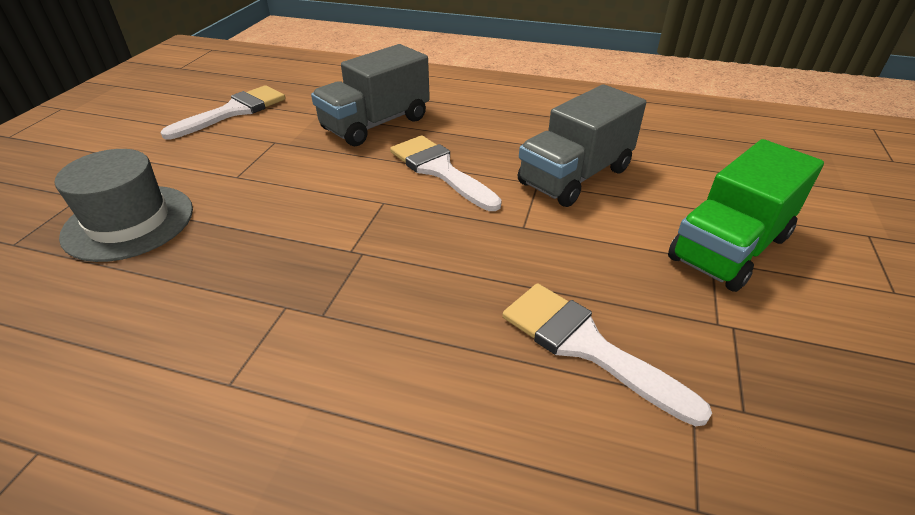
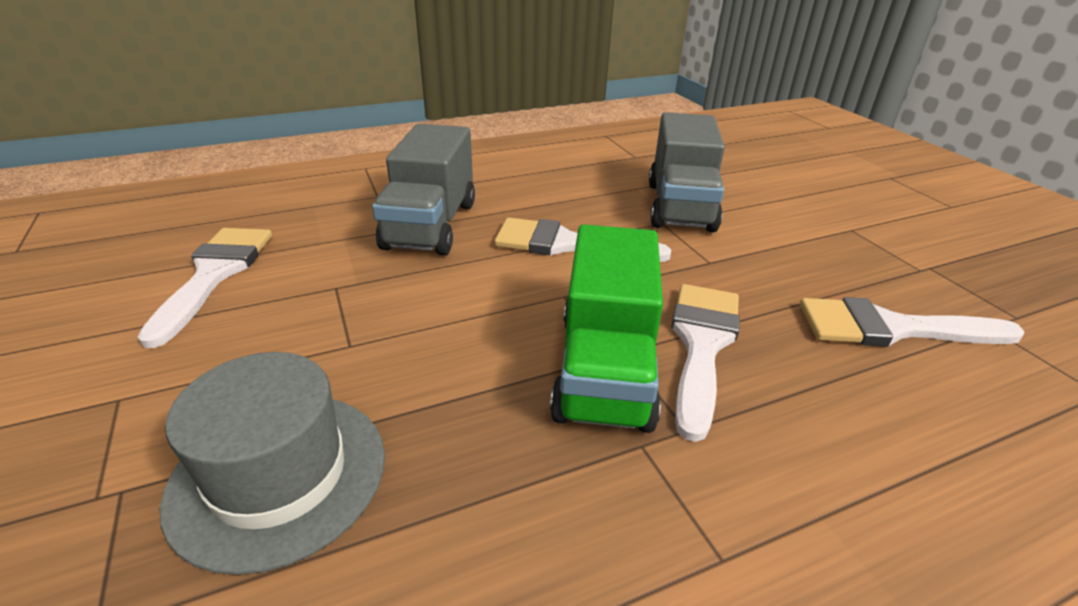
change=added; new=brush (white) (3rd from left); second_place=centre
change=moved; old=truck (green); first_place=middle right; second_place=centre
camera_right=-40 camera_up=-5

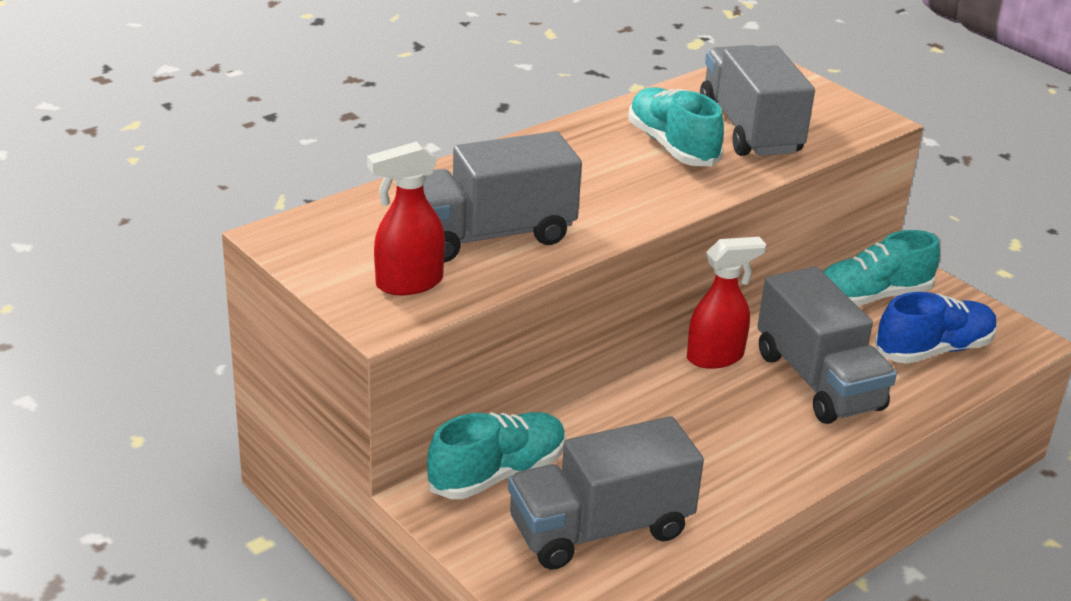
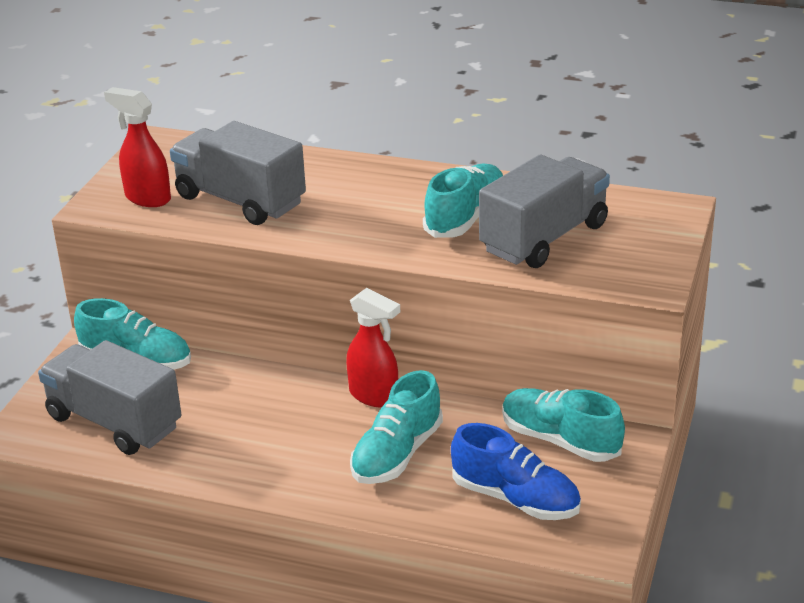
change=replaced; old=truck (grey) (4th from left); new=shoe (turquoise) (2nd from left); first_place=middle right; second_place=bottom centre
camera_right=60 camera_up=0

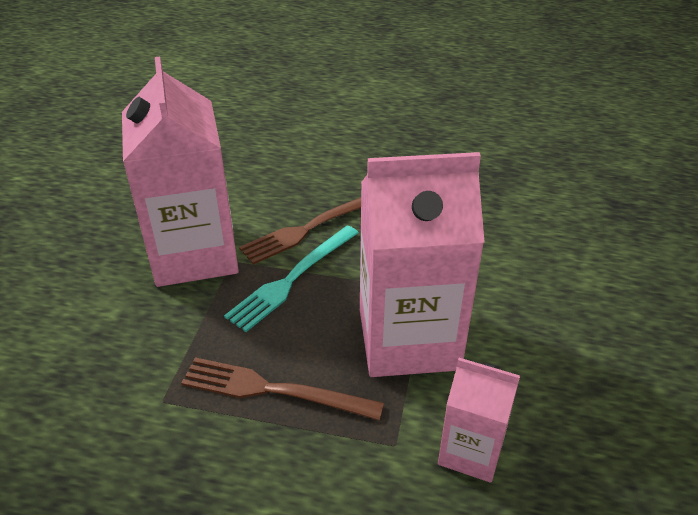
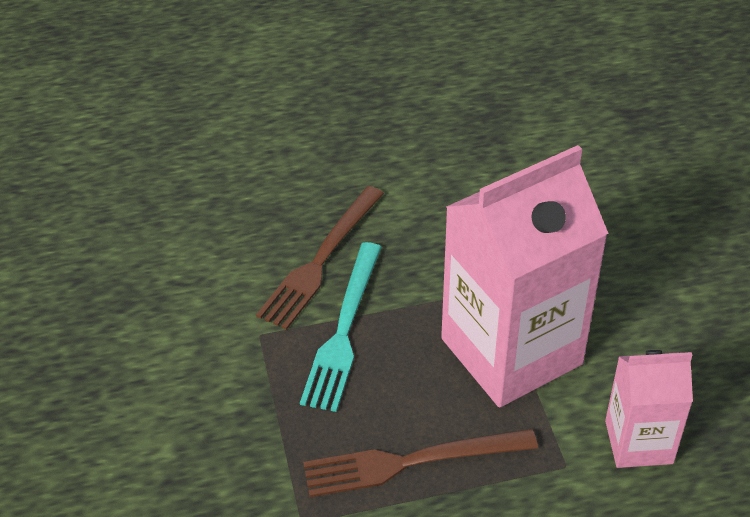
change=removed; old=carton (pink) (1st from left); first_place=middle left
camera_right=-25 camera_up=5

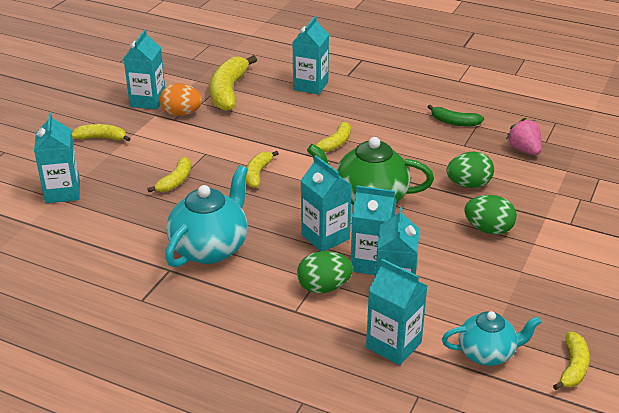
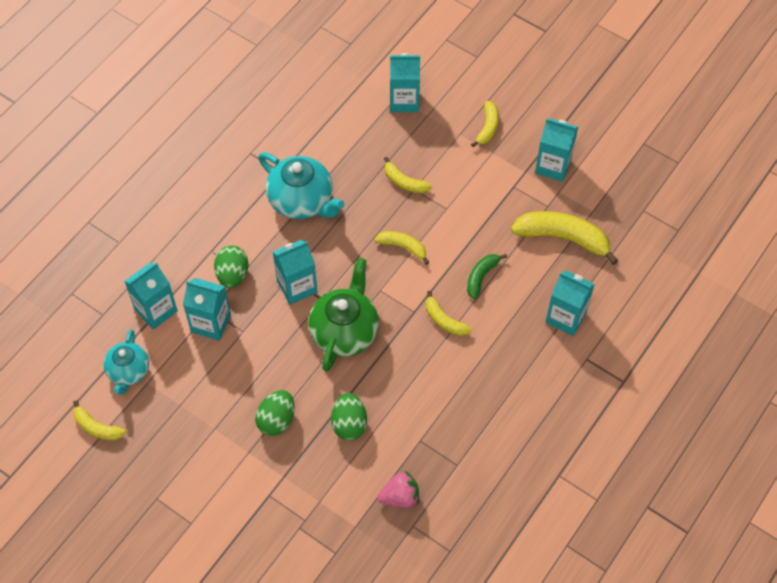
change=removed; old=egg (orange); first_place=top left
change=removed; old=carton (turquoise) (5th from left); first_place=centre
change=moved; old=banana (green); first_place=top right; second_place=centre
camera_right=100 camera_up=25

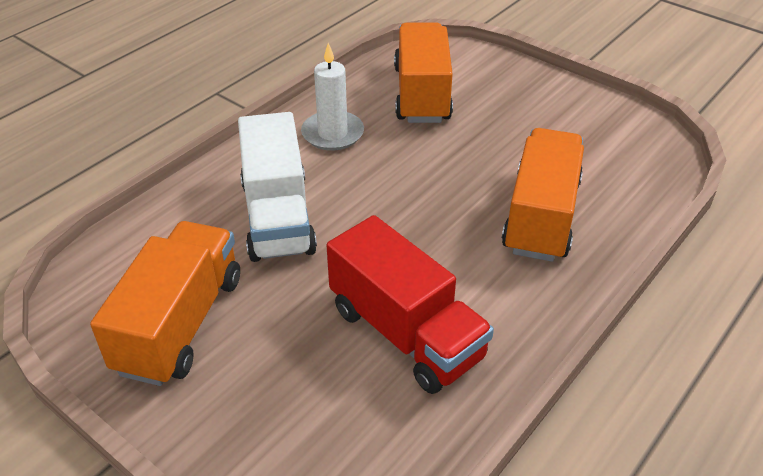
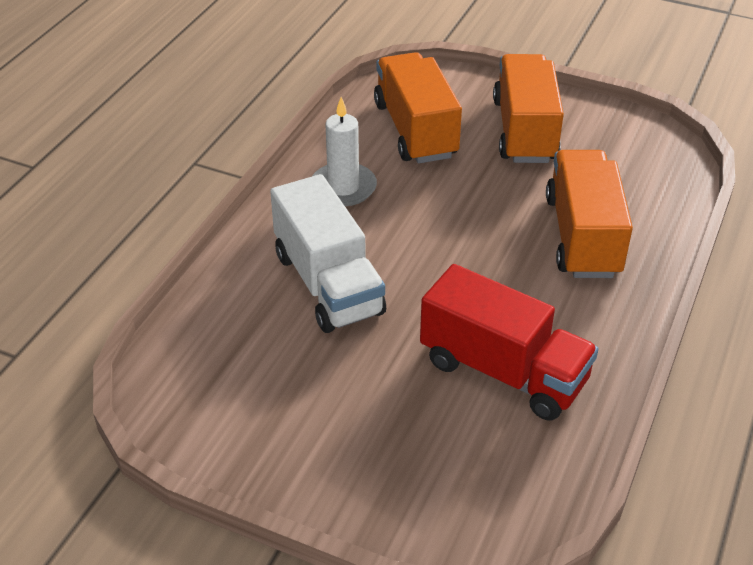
change=moved; old=truck (orange) (1st from left in the first image); new=truck (orange) (2nd from left); first_place=middle left; second_place=top right
camera_right=-15 camera_up=0

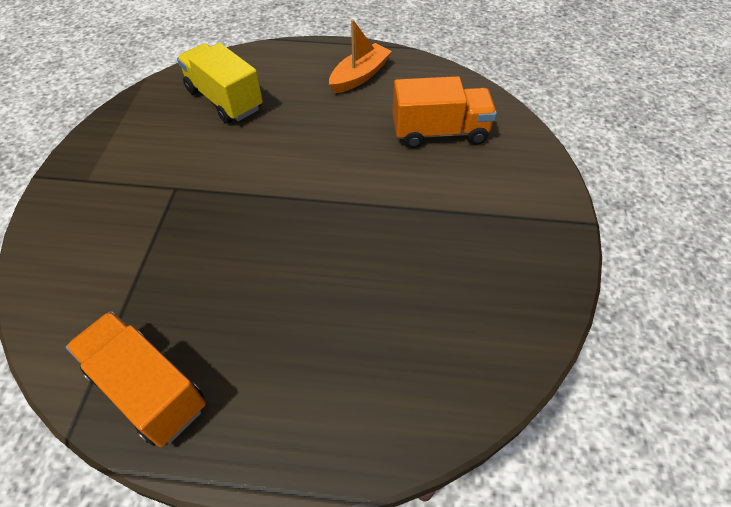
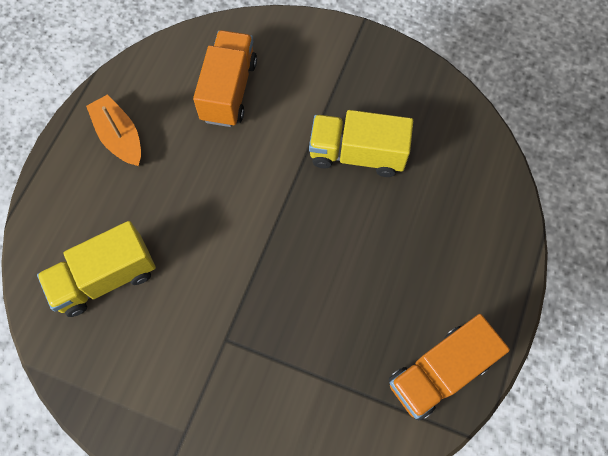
change=added; new=truck (yellow) (2nd from left); second_place=top centre
camera_right=-75 camera_up=15

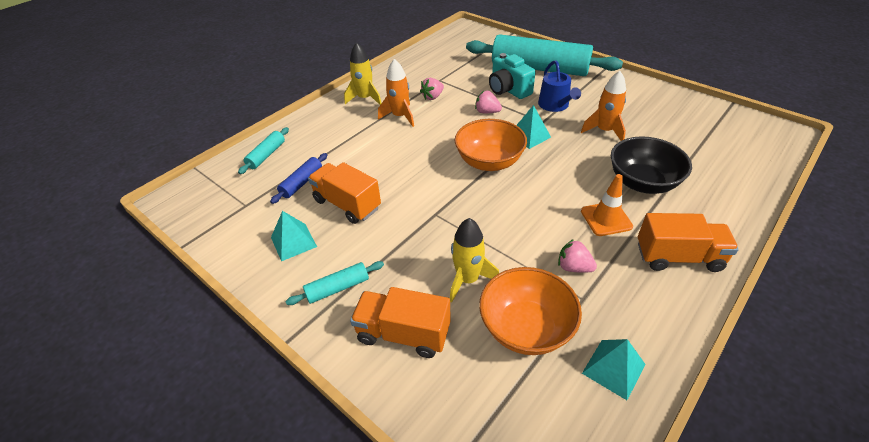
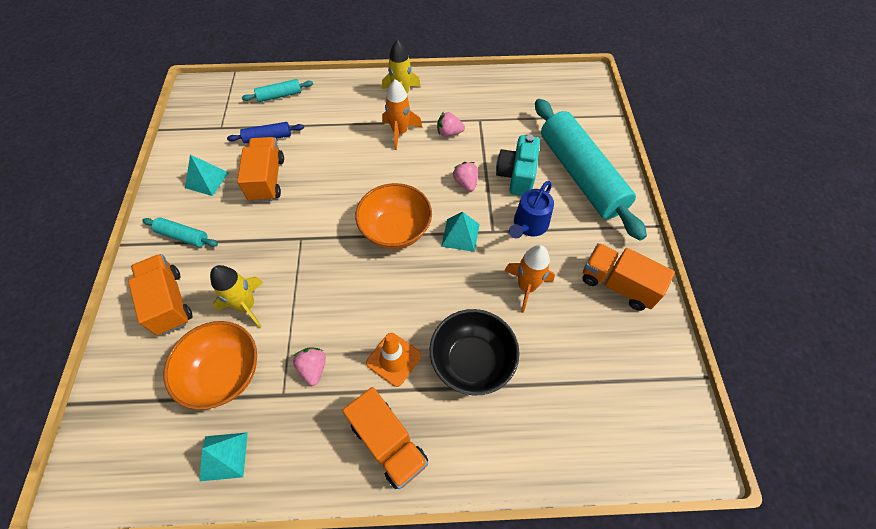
change=added; new=truck (orange) (4th from left); second_place=middle right
camera_right=45 camera_up=15

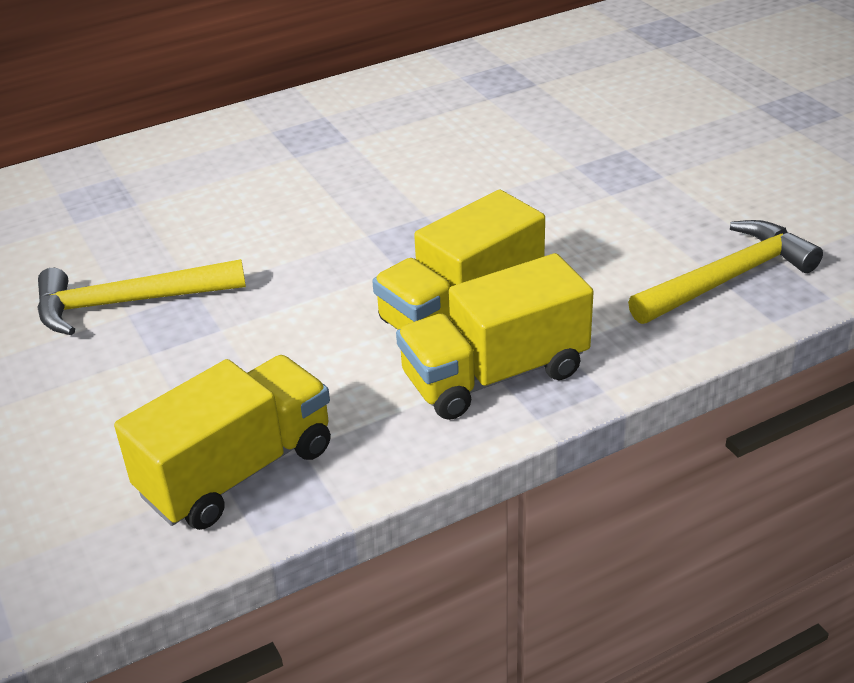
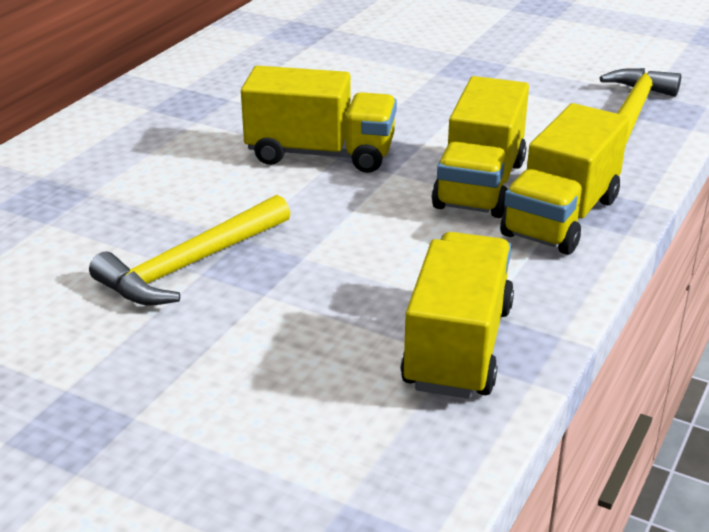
change=added; new=truck (yellow) (1st from left); second_place=top centre
camera_right=-35 camera_up=-5

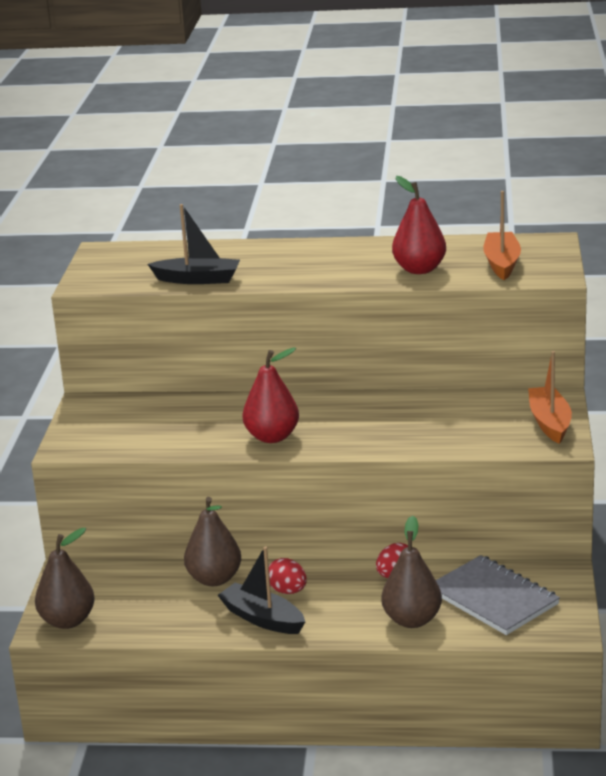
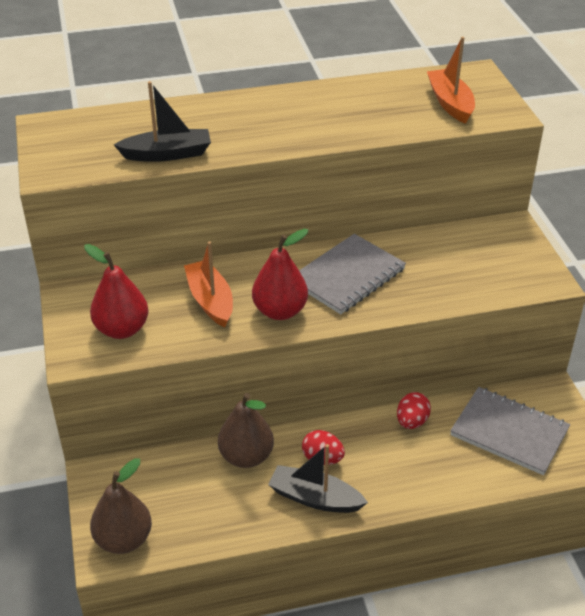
change=removed; old=pear (brown) (3rd from left); first_place=bottom right
change=added; new=notebook (grey) (1st from left); second_place=centre
change=moved; old=pear (red) (2nd from left in the first image); new=pear (red) (1st from left); first_place=top right; second_place=middle left
change=moved; old=boat (orange) (2nd from left in the first image); new=boat (orange) (1st from left); first_place=middle right; second_place=centre
camera_right=-20 camera_up=15

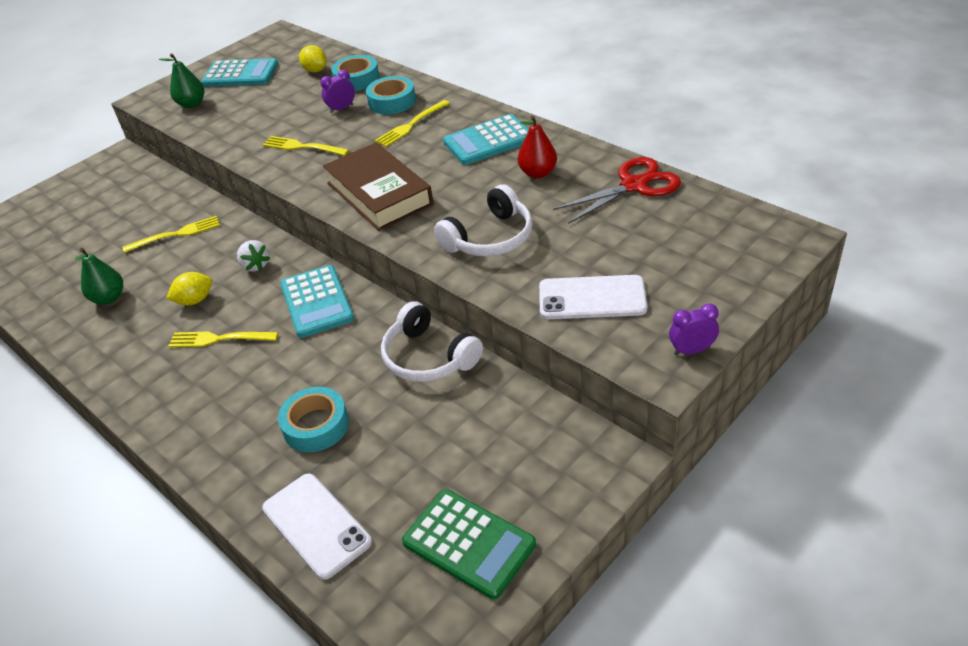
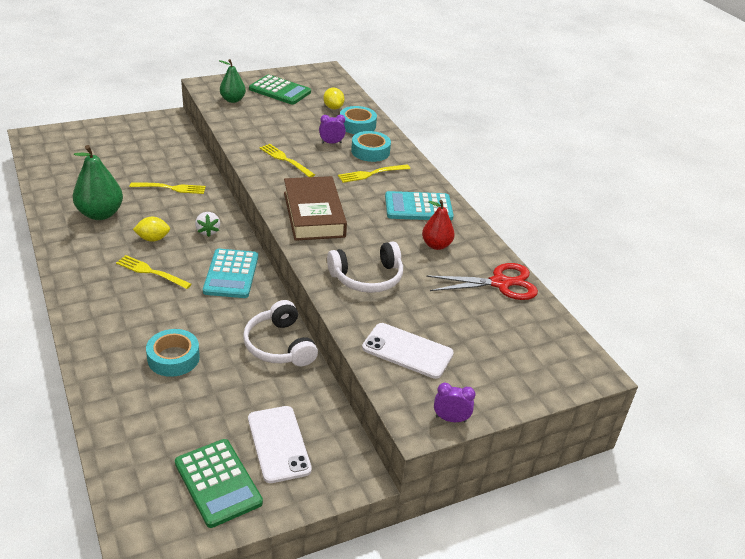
change=moved; old=phone (white) (1st from left); first_place=bottom left; second_place=bottom centre
change=recoloured; old=calculator (turquoise) (1st from left); new=calculator (green) (2nd from left); first_place=top left; second_place=top centre
change=resized; old=pear (green) (1st from left); first_place=middle left; second_place=top left; factor=1.59
camera_right=15 camera_up=-5

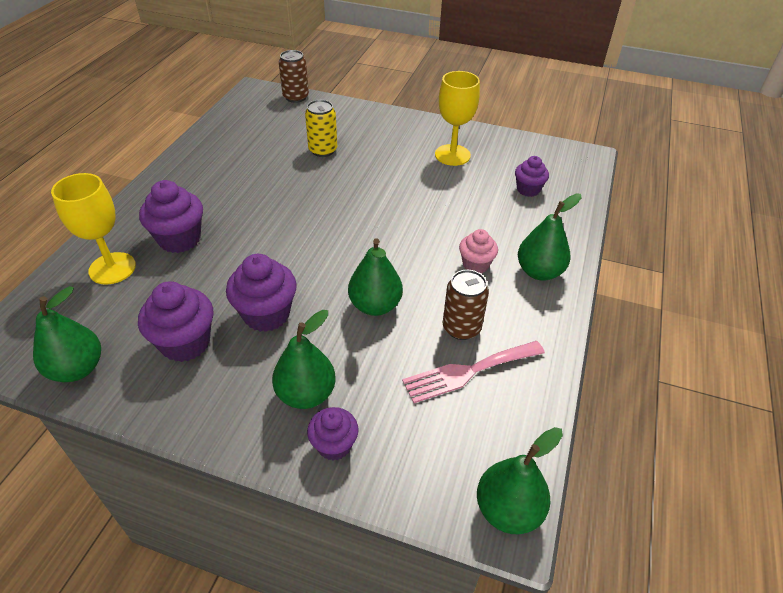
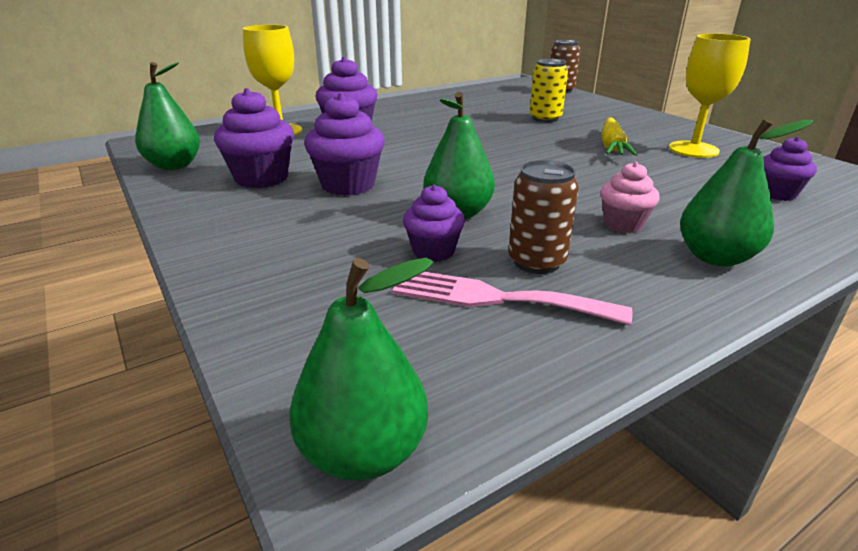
change=removed; old=pear (green) (2nd from left); first_place=centre
change=added; new=carrot (yellow); second_place=top right
change=moved; old=cupcake (purple) (4th from left); first_place=bottom centre; second_place=centre
camera_right=40 camera_up=-15

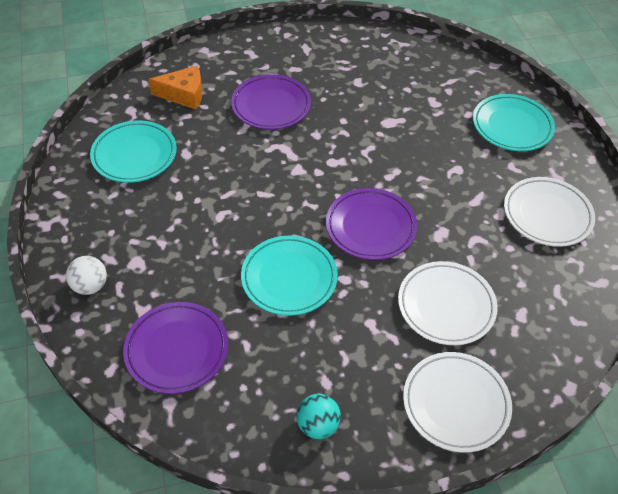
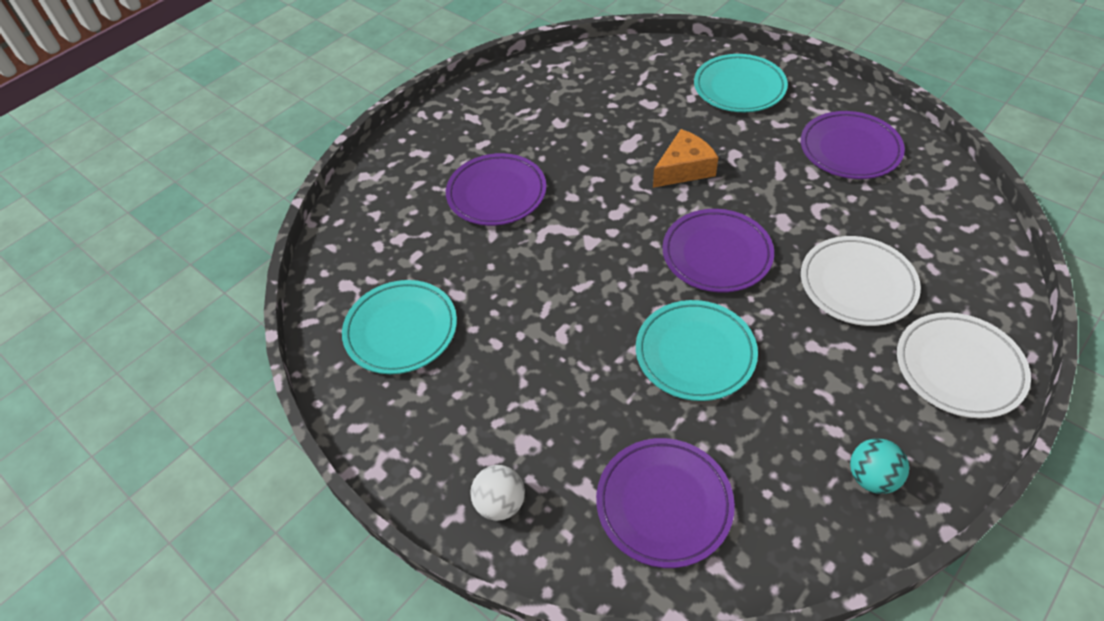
change=moved; old=cheese (orange); first_place=top left; second_place=top centre
change=recoloured; old=plate (white) (3rd from left); new=plate (purple) (4th from left); first_place=middle right; second_place=top right
camera_right=-30 camera_up=0

